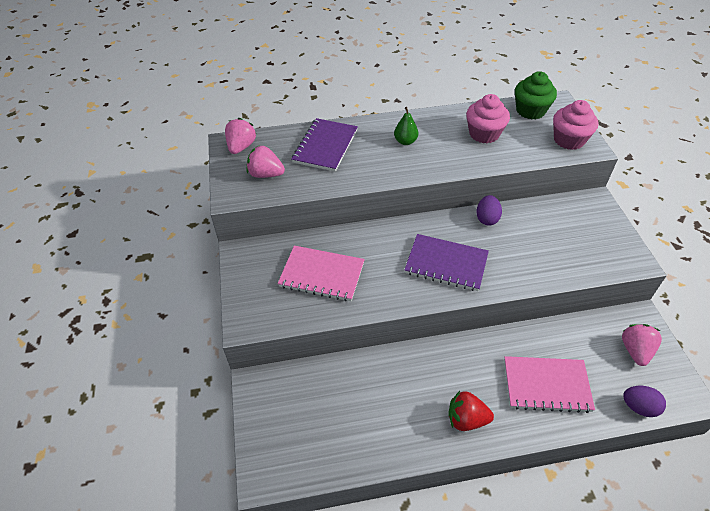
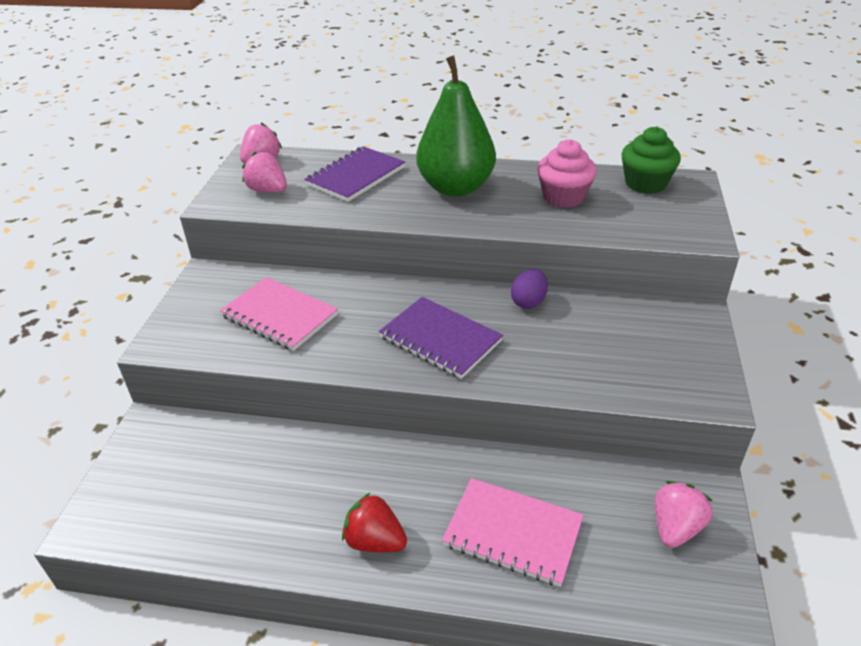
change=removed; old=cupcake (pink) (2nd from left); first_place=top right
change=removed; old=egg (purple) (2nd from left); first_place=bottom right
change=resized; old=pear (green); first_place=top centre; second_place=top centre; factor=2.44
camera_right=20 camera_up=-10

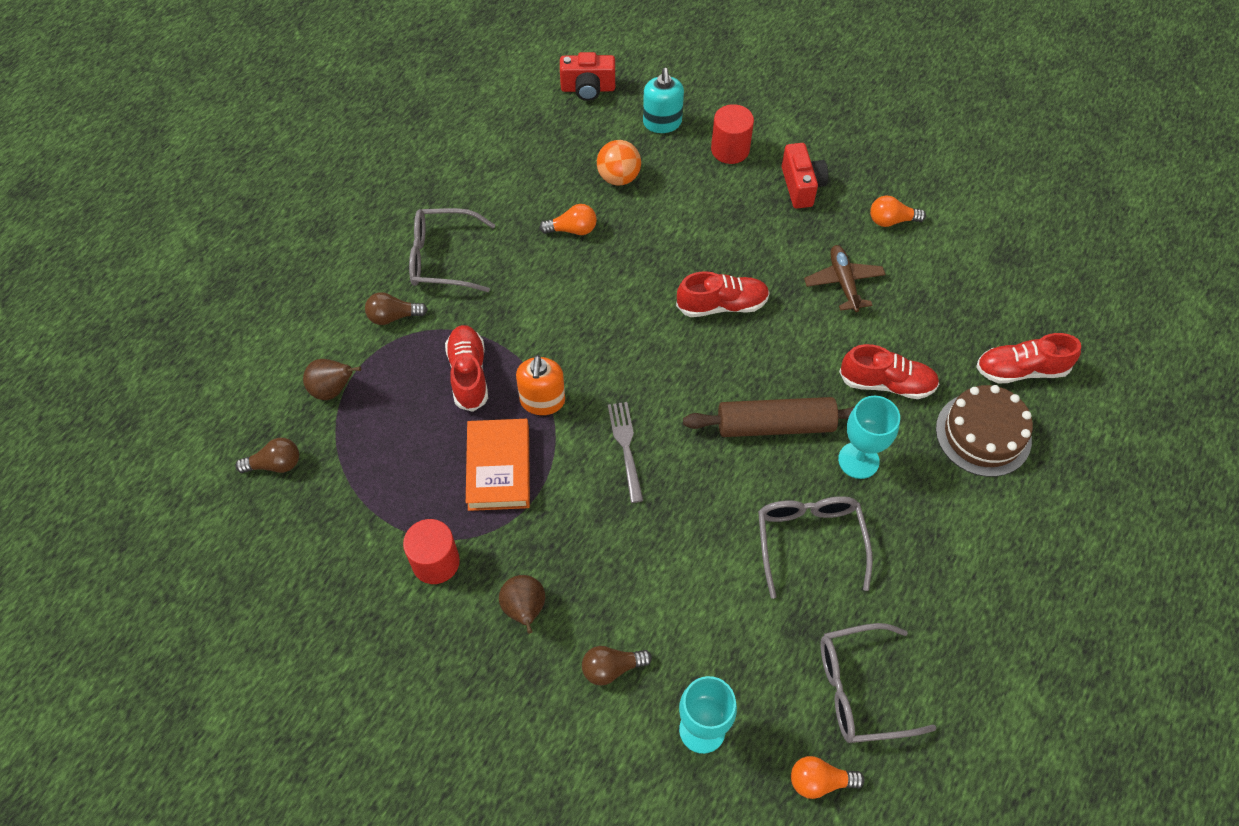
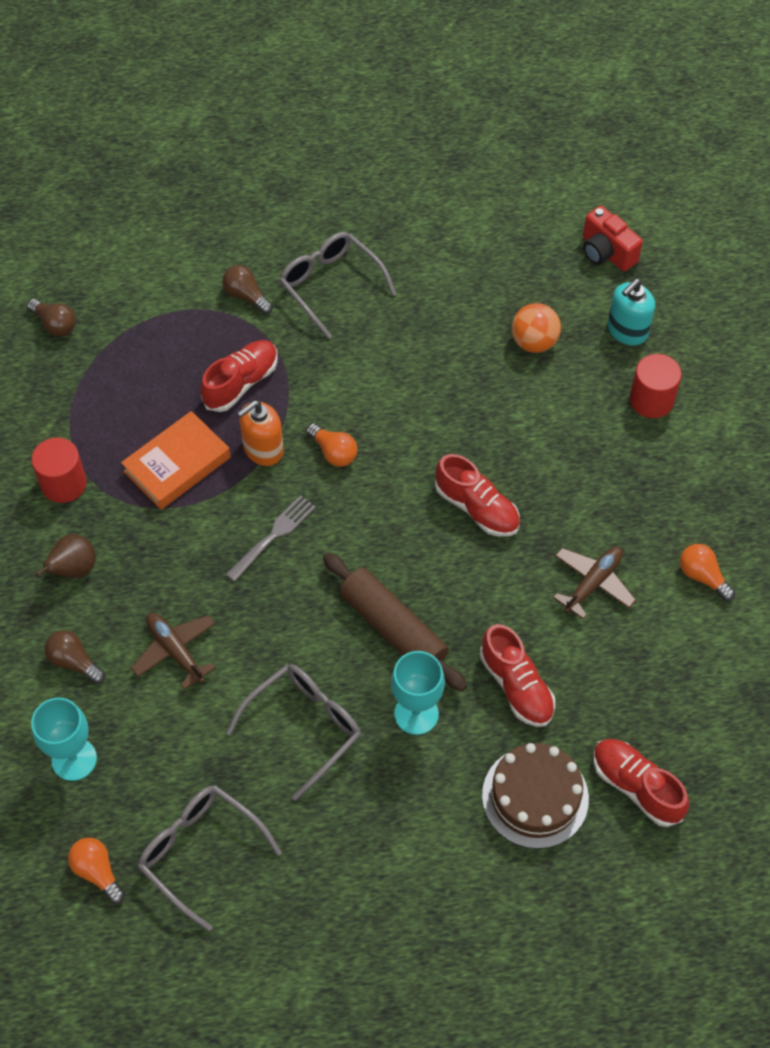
change=removed; old=pear (brown) (1st from left); first_place=middle left
change=removed; old=camera (red) (2nd from left); first_place=top centre
change=added; new=plane (brown) (1st from left); second_place=middle left
change=moved; old=light bulb (orange) (1st from left in the first image); new=light bulb (orange) (2nd from left); first_place=top centre; second_place=centre
camera_right=50 camera_up=0

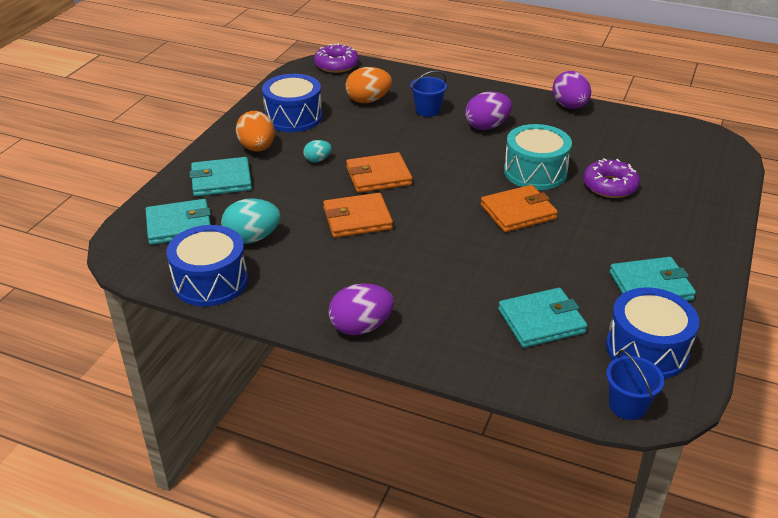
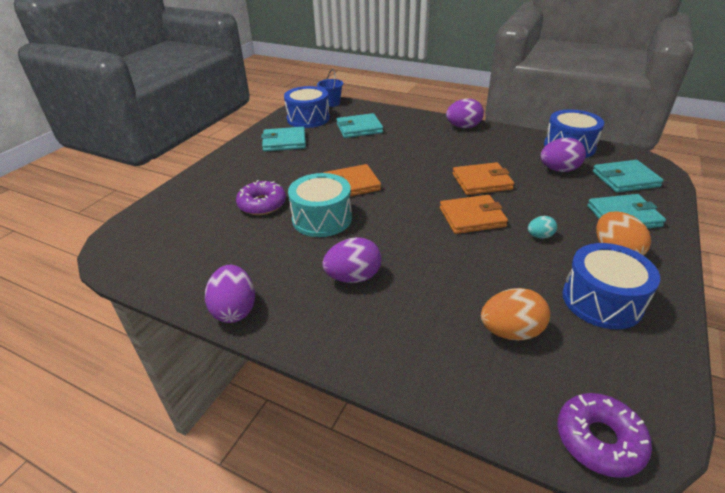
change=removed; old=bucket (blue) (1st from left); first_place=top centre
change=recoloured; old=egg (turquoise) (1st from left); new=egg (purple) (4th from left); first_place=middle left; second_place=top right
camera_right=-175 camera_up=0

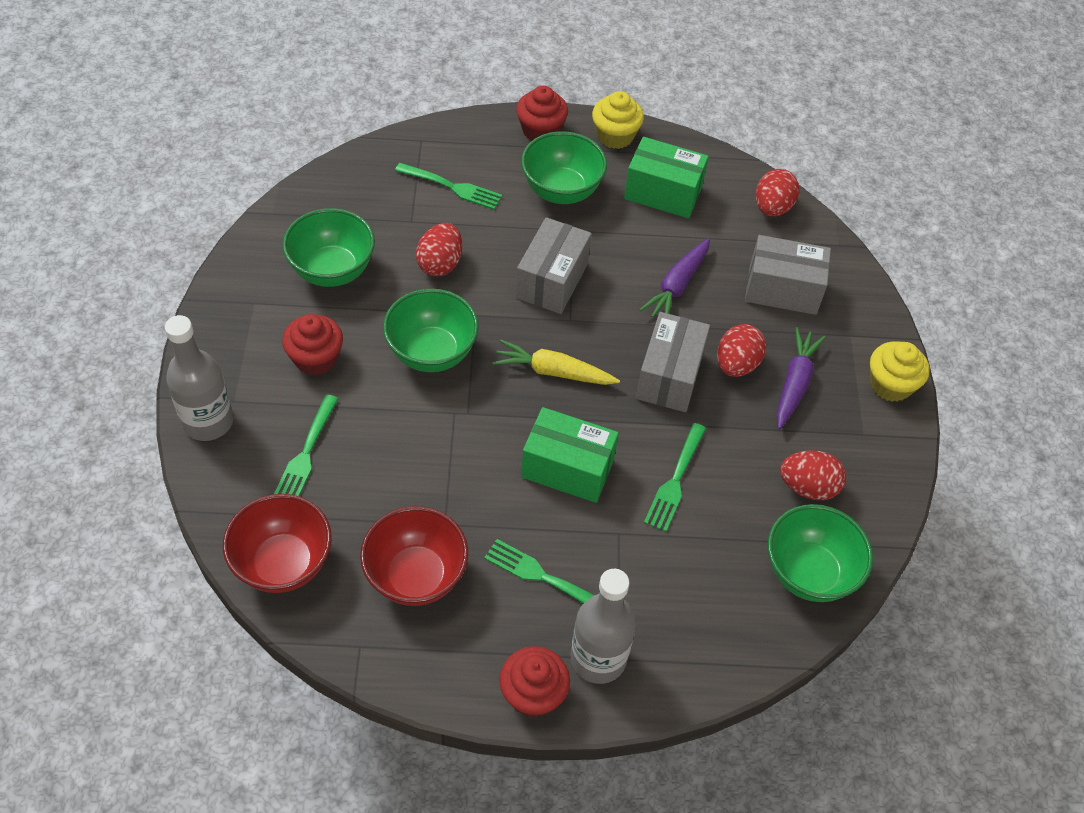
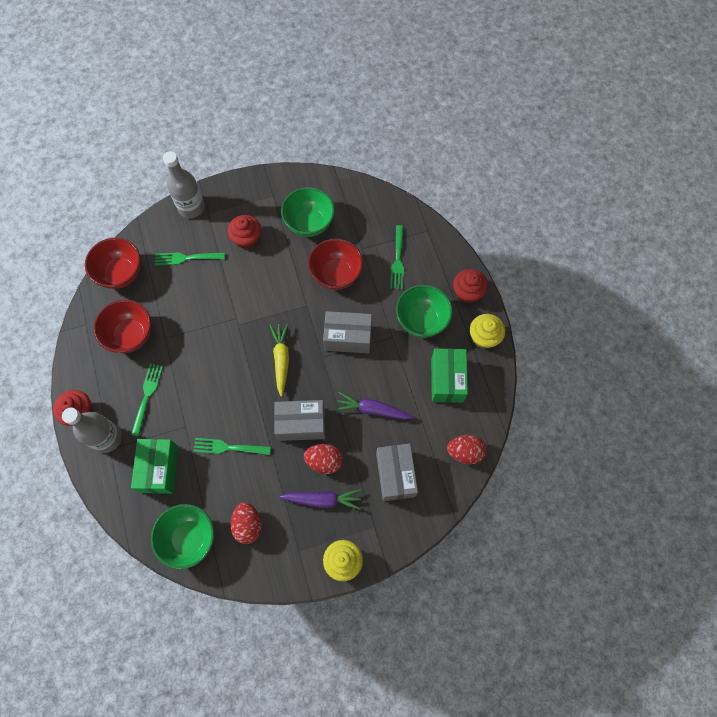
change=removed; old=bowl (green) (2nd from left); first_place=centre
change=moved; old=box (green) (1st from left); first_place=centre; second_place=middle left
change=replaced; old=egg (red) (1st from left); new=bowl (red) (3rd from left); first_place=top centre; second_place=centre
camera_right=75 camera_up=15

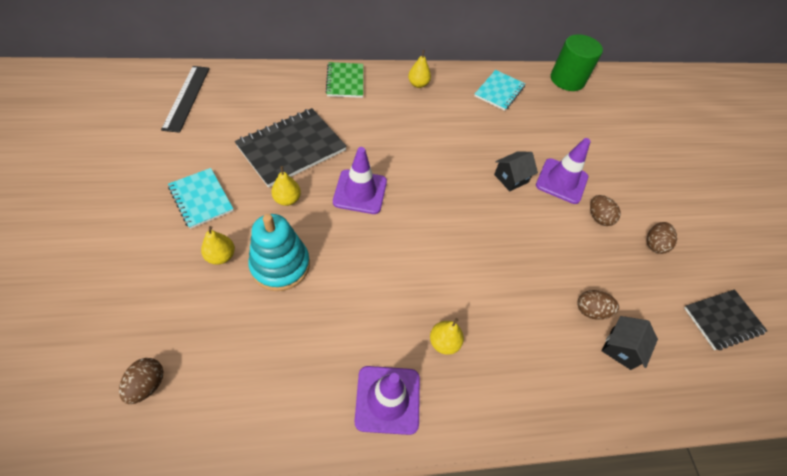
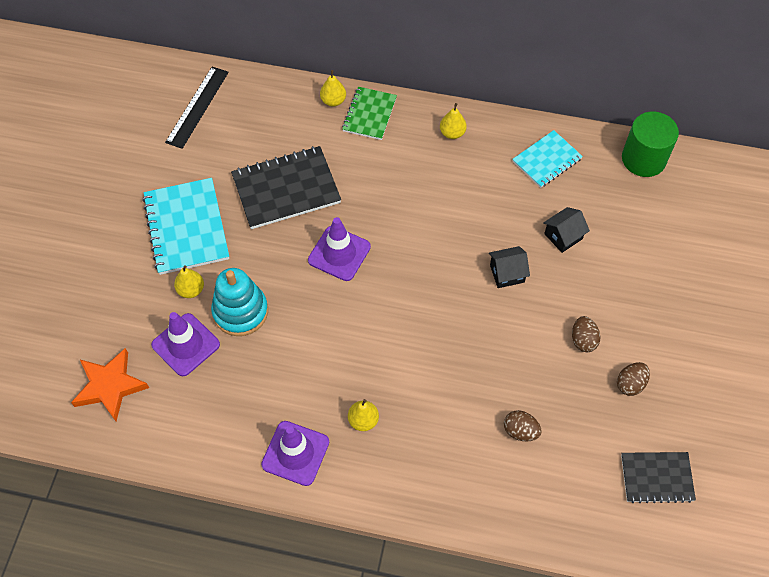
change=moved; old=pear (yellow) (2nd from left); first_place=centre; second_place=top centre
change=moved; old=traffic cone (purple) (3rd from left in the first image); new=traffic cone (purple) (1st from left); first_place=middle right; second_place=middle left
change=moved; old=house (black) (2nd from left); first_place=bottom right; second_place=middle right
change=replaced; old=egg (brown) (1st from left); new=star (orange); first_place=bottom left; second_place=middle left
change=resized; old=notebook (turquoise) (1st from left); first_place=middle left; second_place=middle left; factor=1.62
camera_right=25 camera_up=5

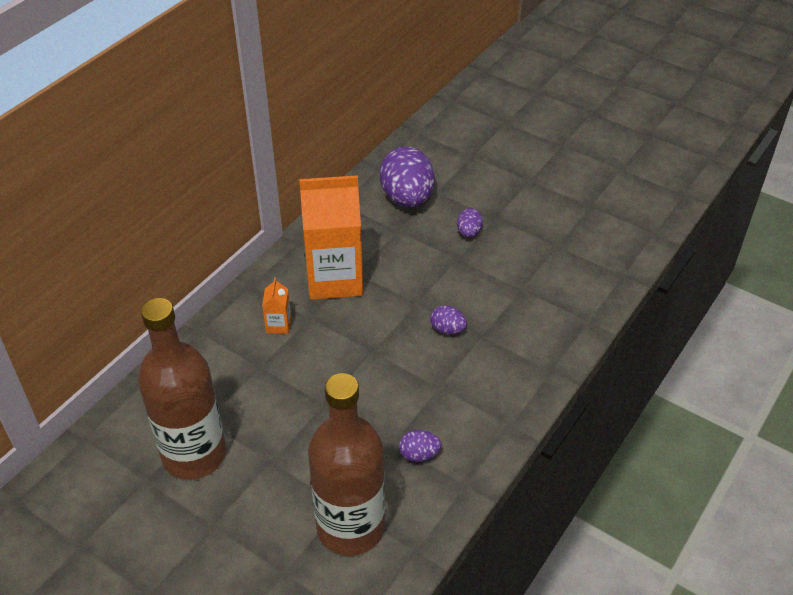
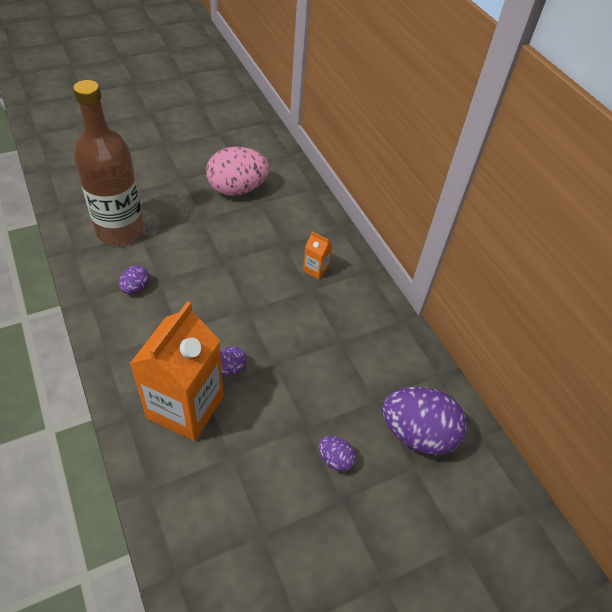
change=moved; old=carton (orange) (2nd from left in the first image); new=carton (orange) (1st from left); first_place=centre; second_place=middle left
change=replaced; old=bottle (brown) (1st from left); new=egg (pink); first_place=middle left; second_place=top centre
camera_right=115 camera_up=5

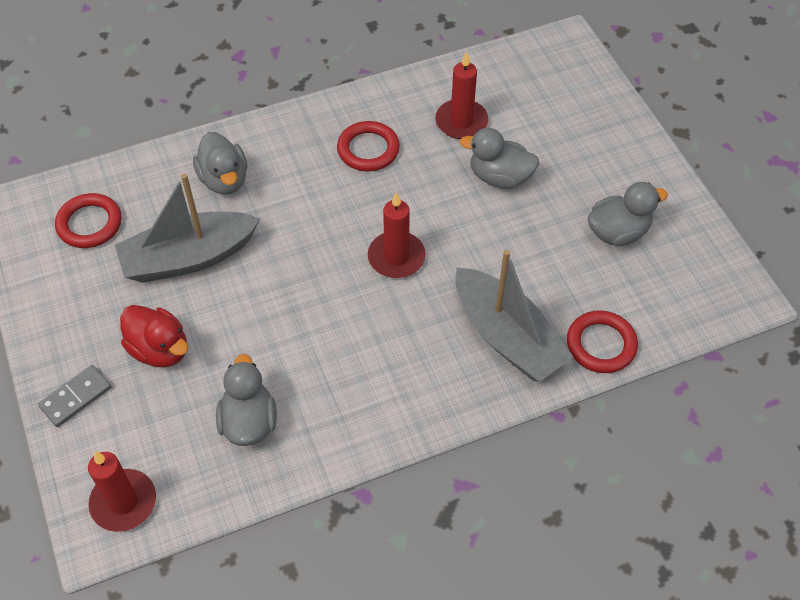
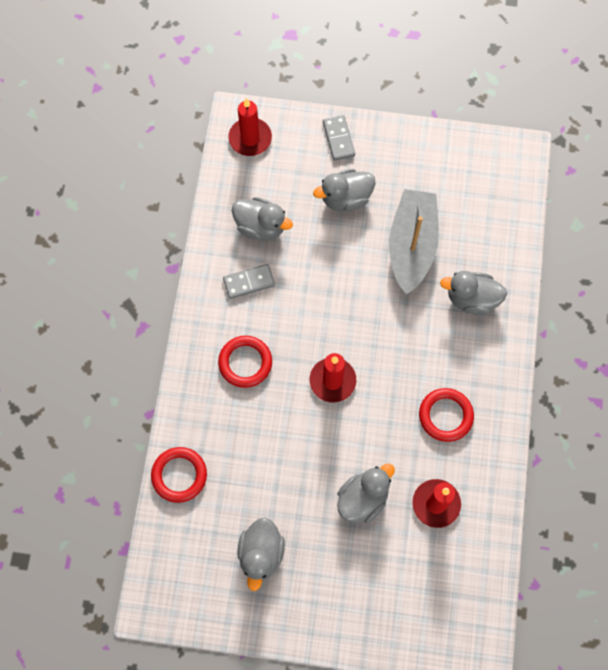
change=removed; old=boat (grey) (2nd from left); first_place=centre
change=added; new=domino (grey) (1st from left); second_place=centre
change=moved; old=ring (red) (1st from left in the first image); new=ring (red) (2nd from left); first_place=middle left; second_place=centre
change=recoloured; old=duck (red); new=duck (grey) (3rd from left); first_place=middle left; second_place=top centre
camera_right=120 camera_up=15

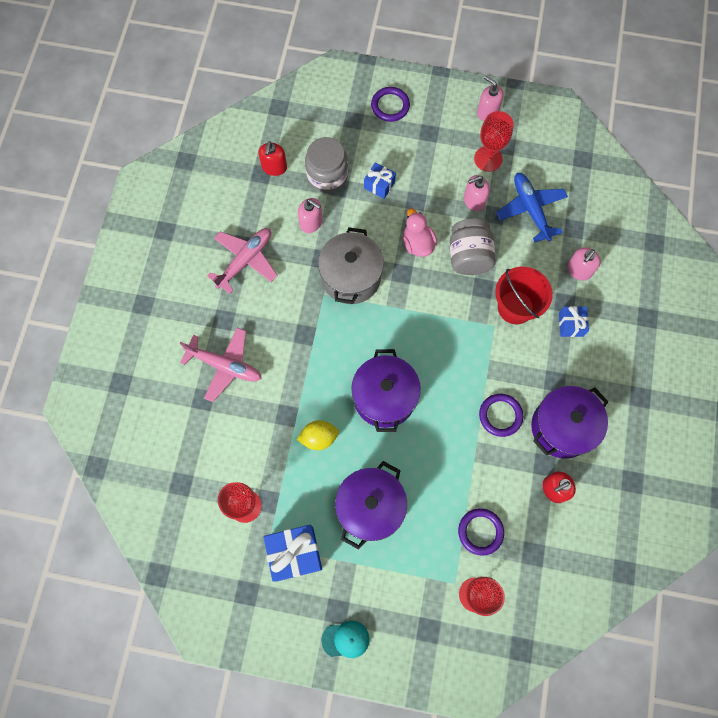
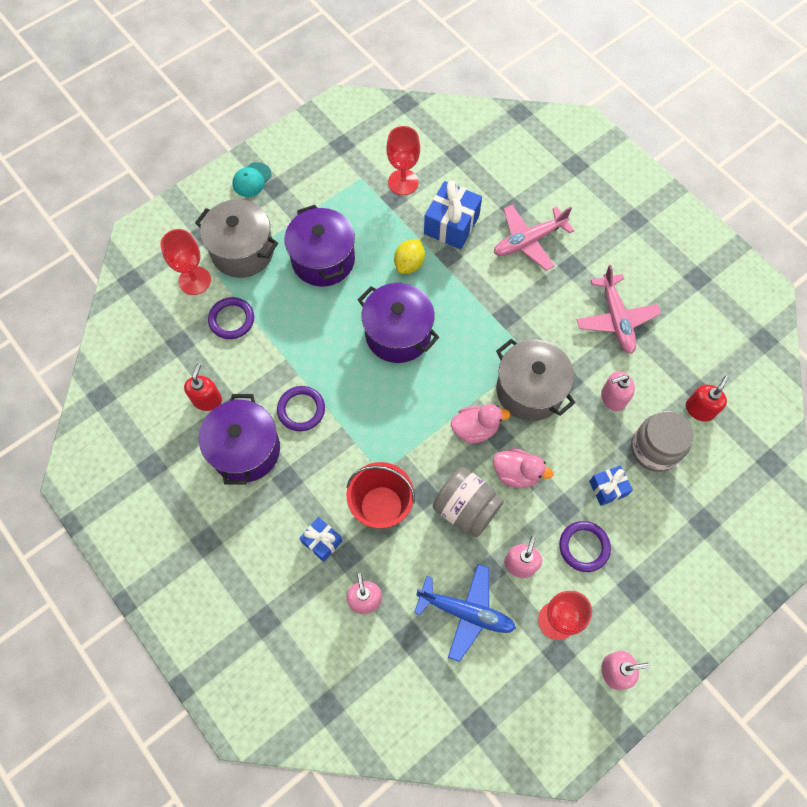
change=added; new=pot (grey) (1st from left); second_place=top left
change=added; new=duck (pink) (1st from left); second_place=centre
change=moved; old=gift (blue) (1st from left in the first image); new=gift (blue) (2nd from left); first_place=bottom centre; second_place=top centre
change=moved; old=ring (purple) (1st from left in the first image); new=ring (purple) (3rd from left); first_place=top centre; second_place=bottom right
change=turned; old=soap dispenser (red) (1st from left in the first image); first_place=top centre; second_place=middle right; degrees=75
camera_right=130 camera_up=-5

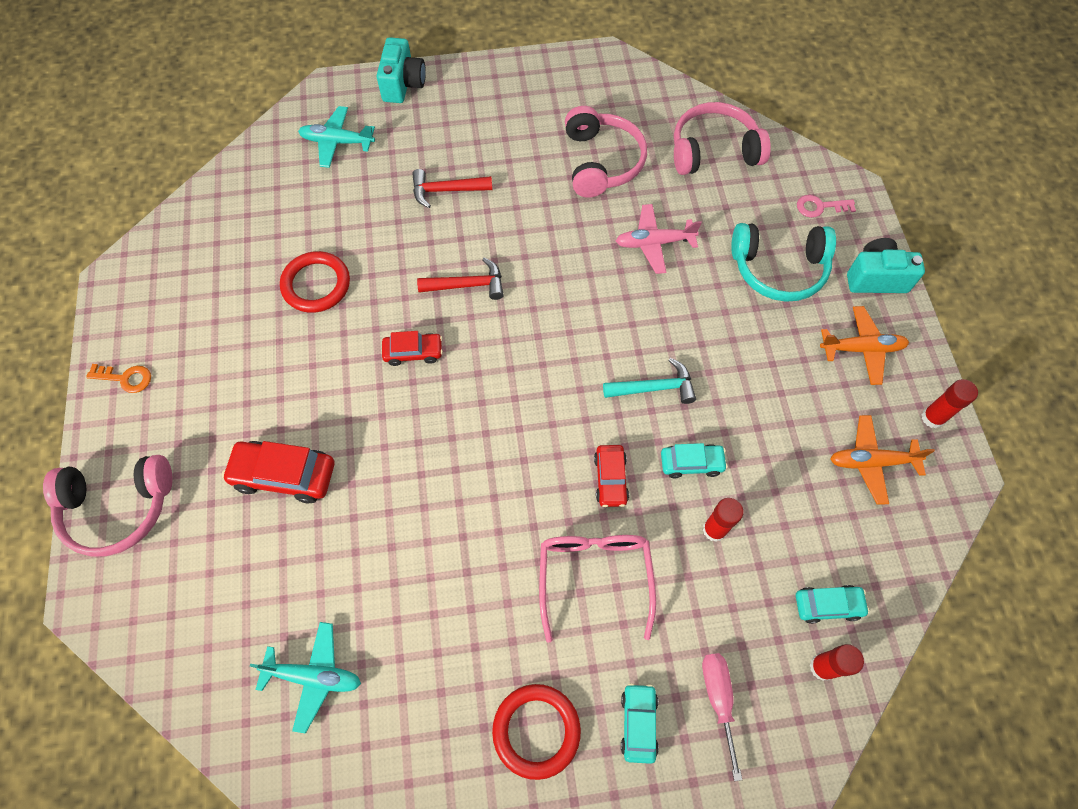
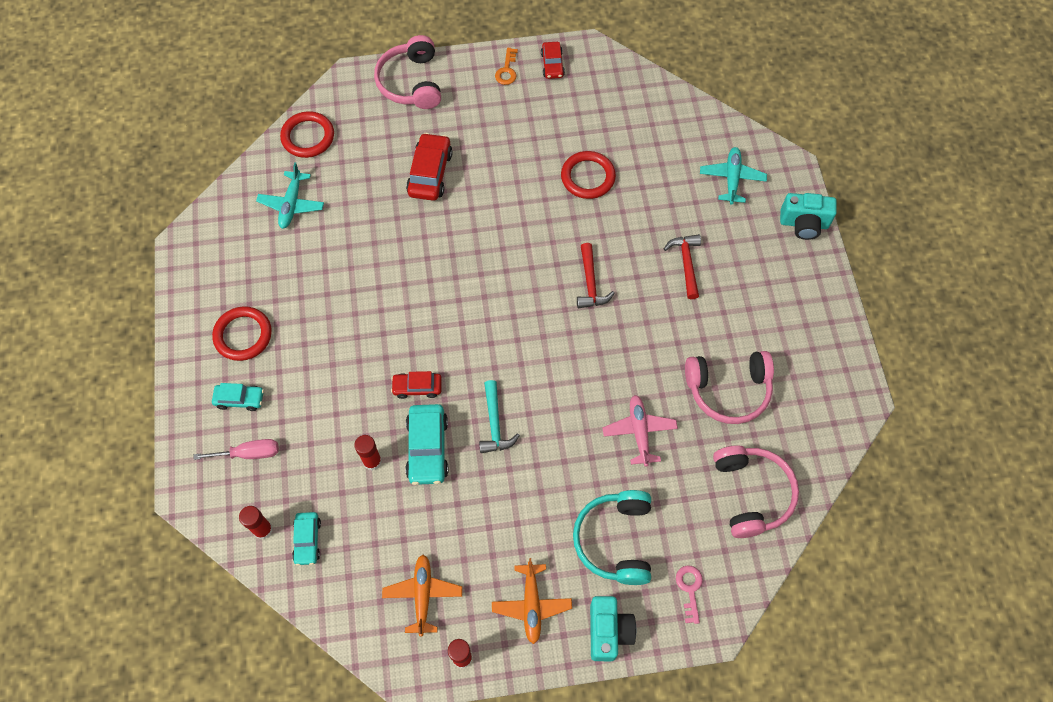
change=removed; old=glasses (pink); first_place=bottom centre
change=added; new=ring (red) (2nd from left); second_place=top left
change=moved; old=car (red) (2nd from left in the first image); new=car (red) (3rd from left); first_place=centre; second_place=top centre
change=resized; old=car (turquoise) (2nd from left in the first image); first_place=centre; second_place=centre; factor=1.62
camera_right=90 camera_up=0

